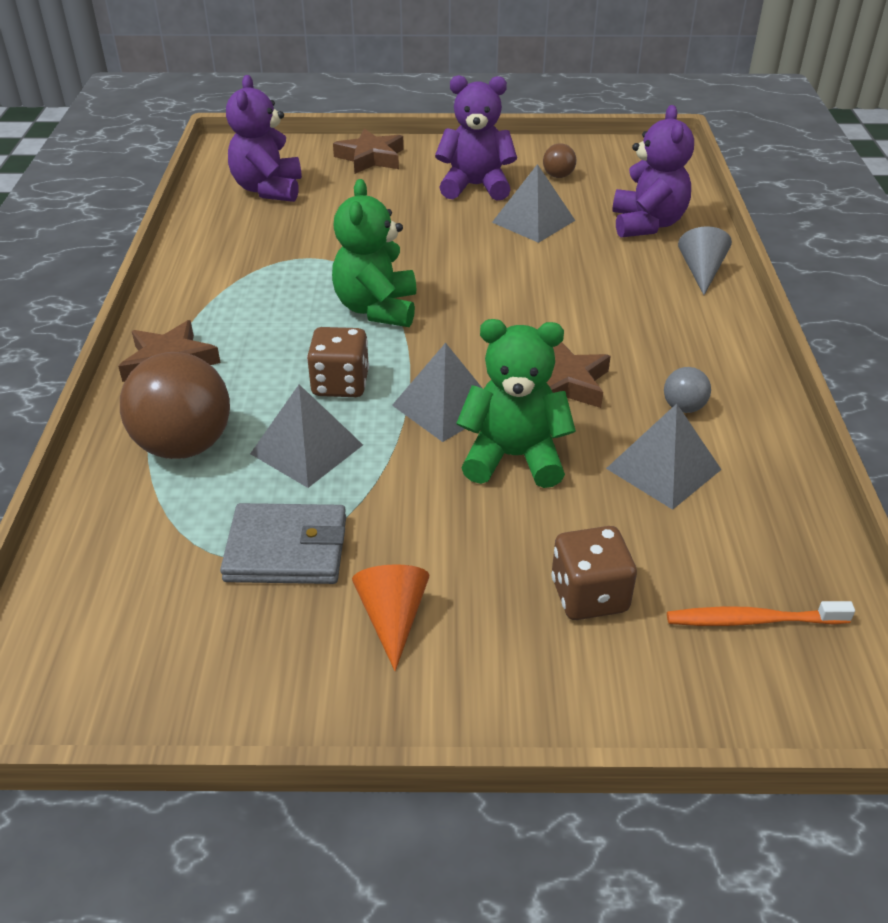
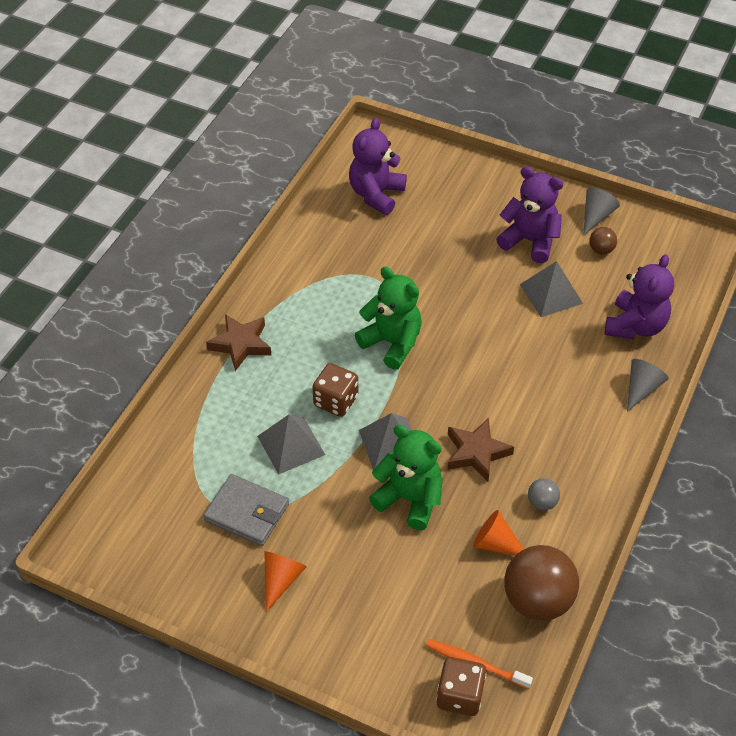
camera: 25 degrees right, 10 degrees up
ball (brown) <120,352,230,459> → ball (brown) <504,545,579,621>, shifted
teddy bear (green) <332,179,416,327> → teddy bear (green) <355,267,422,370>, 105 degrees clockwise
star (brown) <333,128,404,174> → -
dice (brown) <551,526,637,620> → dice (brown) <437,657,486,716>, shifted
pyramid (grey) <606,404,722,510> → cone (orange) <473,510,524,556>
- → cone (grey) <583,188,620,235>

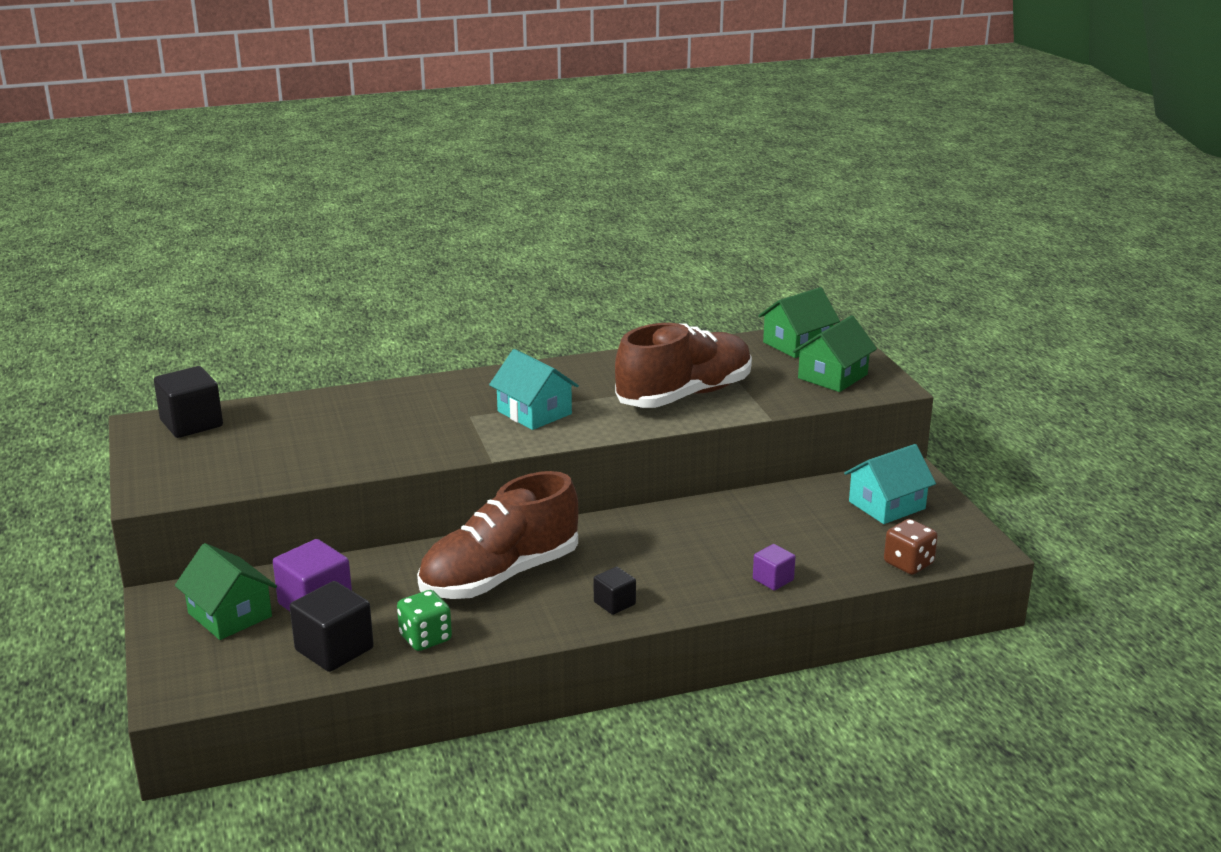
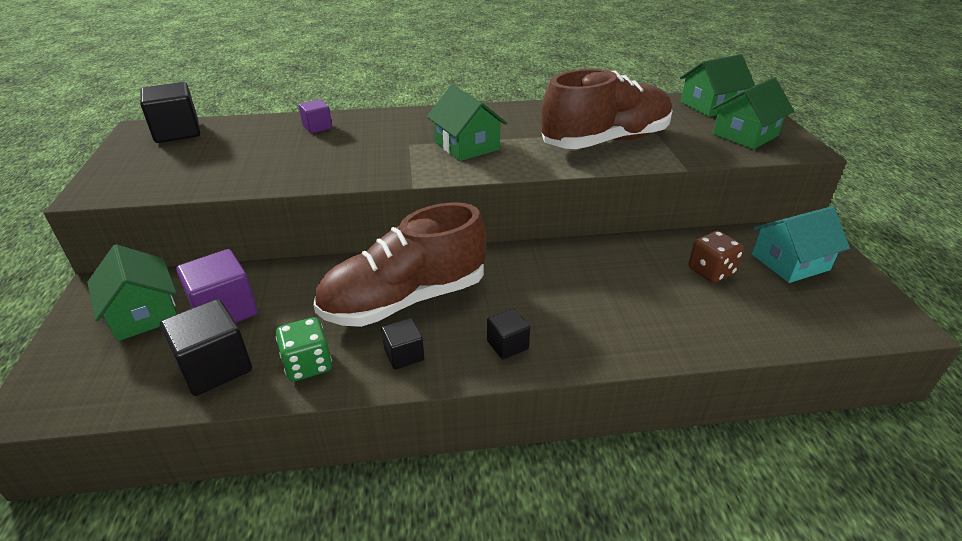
camera: 10 degrees right, 10 degrees up
house (turquoise) <489,349,579,430> → house (green) <427,85,507,161>
cube (purple) <753,544,796,591> → cube (purple) <299,99,332,133>, shifted
dice (brown) <884,519,938,575> → dice (brown) <688,231,744,283>, shifted
- → cube (black) <381,318,424,370>

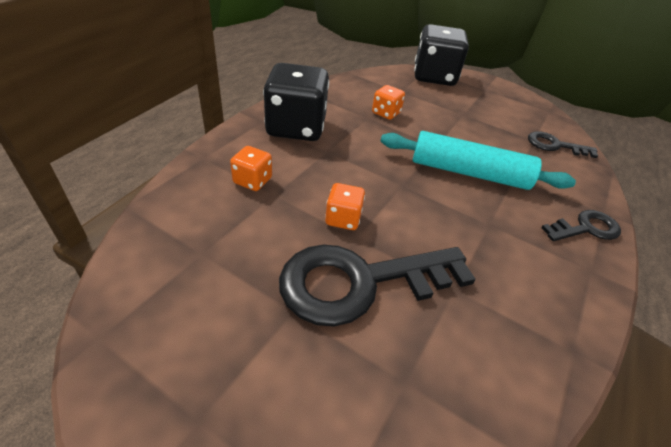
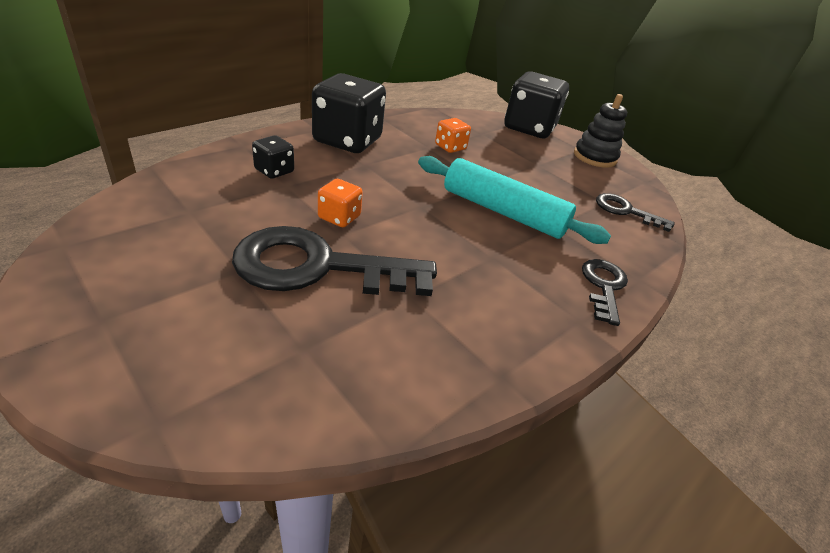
camera: 15 degrees right, 5 degrees down
dice (orange) <230,146,272,191> → dice (black) <252,135,294,179>
key (black) <541,210,621,241> → key (black) <582,259,628,326>, 75 degrees counterclockwise
- → stacking toy (black) <574,94,627,168>

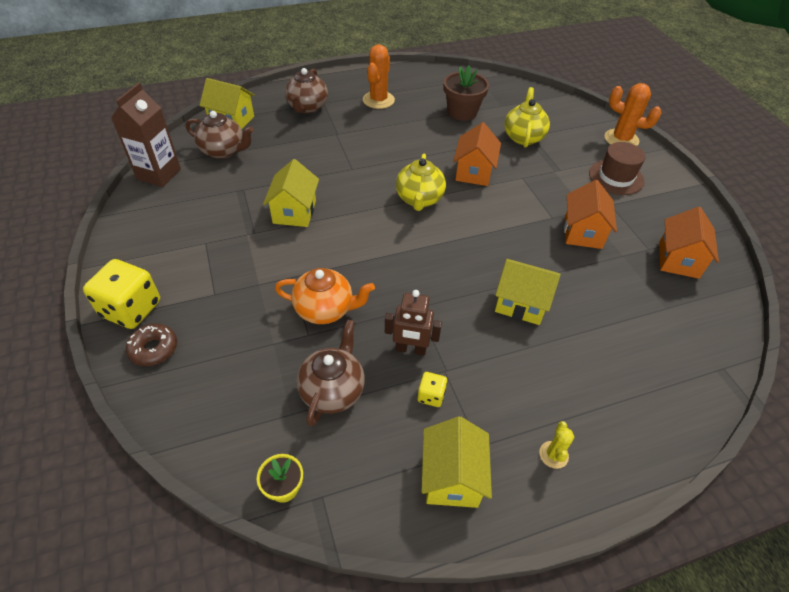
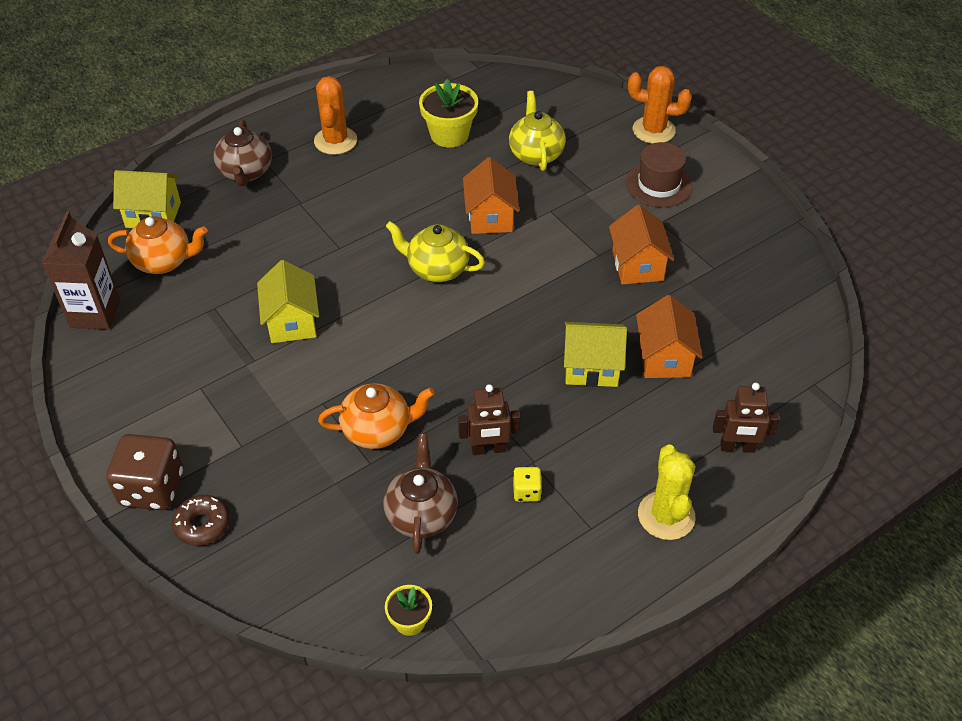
camera: 15 degrees left, 0 degrees up
dice (yellow) <83,259,160,329> → dice (brown) <106,434,183,510>
teapot (brown) <186,111,254,159> → teapot (orange) <108,216,208,274>
teapot (yellow) <396,153,446,211> → teapot (yellow) <386,221,485,282>, 120 degrees clockwise
house (yellow) <422,416,492,508> → -
flower pot (brown) <444,65,489,121> → flower pot (yellow) <419,79,478,147>
cactus (yellow) <539,421,574,469> → cactus (yellow) <638,444,696,540>, x1.89
house (orange) <659,207,719,279> → house (orange) <636,295,703,378>, shifted
- → robot (brown) <713,383,780,453>

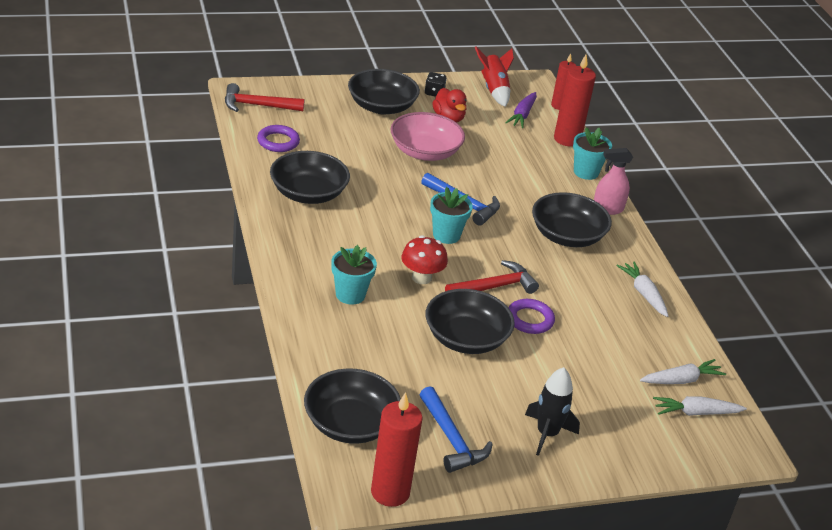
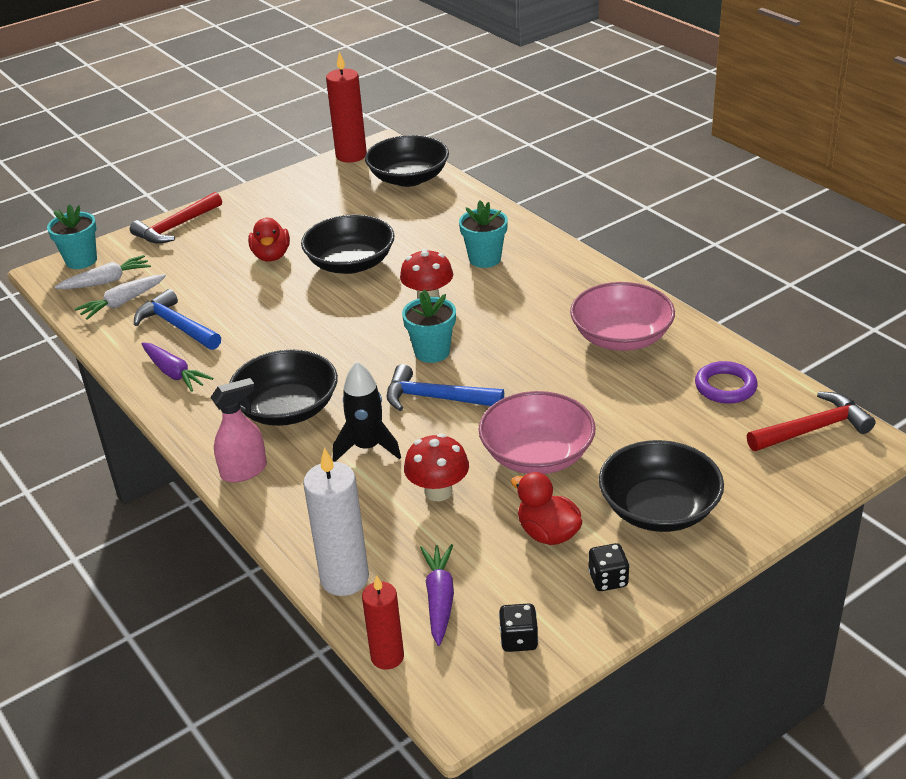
camera: 165 degrees right, 0 degrees up
bowl (black) <270,151,350,204> → bowl (pink) <570,282,675,351>
hammer (blue) <419,386,493,473> → hammer (blue) <134,289,221,350>, shifted
hammer (red) <445,260,539,294> → hammer (red) <130,192,222,244>, shifted
rocket (red) <475,47,514,107> → dice (black) <499,603,539,652>
ring (purple) <508,299,555,334> → -
rocket (black) <525,367,580,456> → rocket (black) <333,362,401,462>, shifted
candle (red) <554,55,596,147> → candle (white) <303,448,369,596>
flower pot (turquoise) <573,127,612,180> → flower pot (turquoise) <47,204,97,269>, shifted
carrot (white) <616,261,668,317> → carrot (purple) <142,342,213,392>
- → duck (red) <248,217,290,261>
- → mushroom (red) <404,433,469,501>

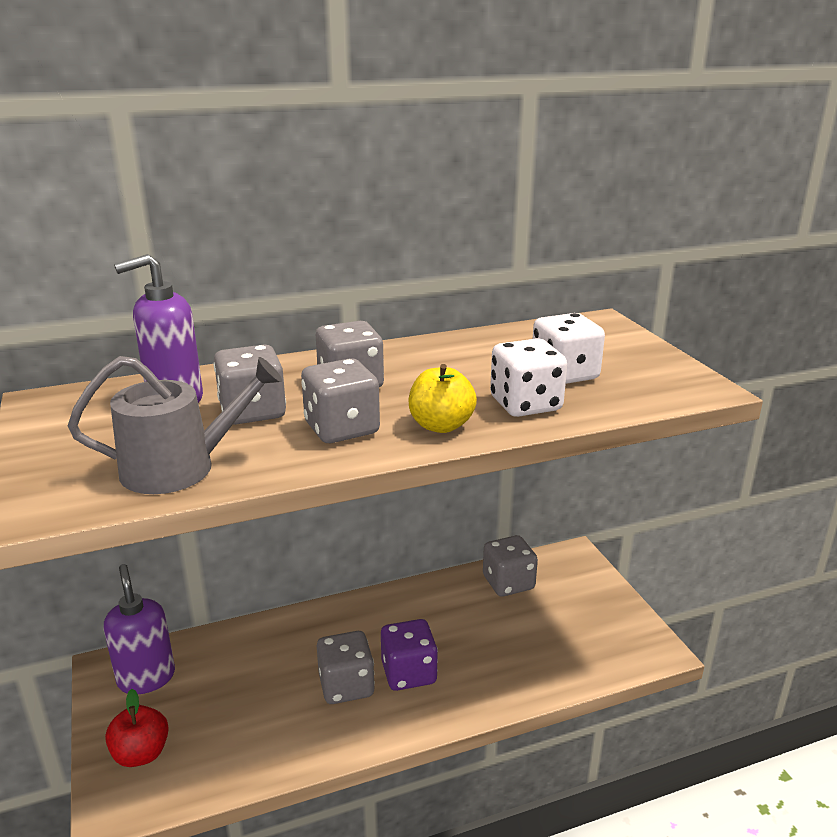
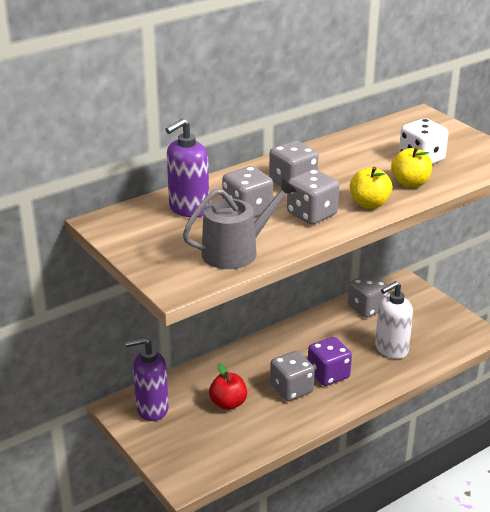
camera: 15 degrees left, 5 degrees up
soap dispenser (purple) <104,564,175,694> → soap dispenser (purple) <125,337,169,421>, 60 degrees counterclockwise
apple (red) <105,689,169,767> → apple (red) <209,363,247,410>, shifted
dice (white) <490,338,567,417> → apple (yellow) <391,147,432,188>
- → soap dispenser (white) <375,281,413,359>

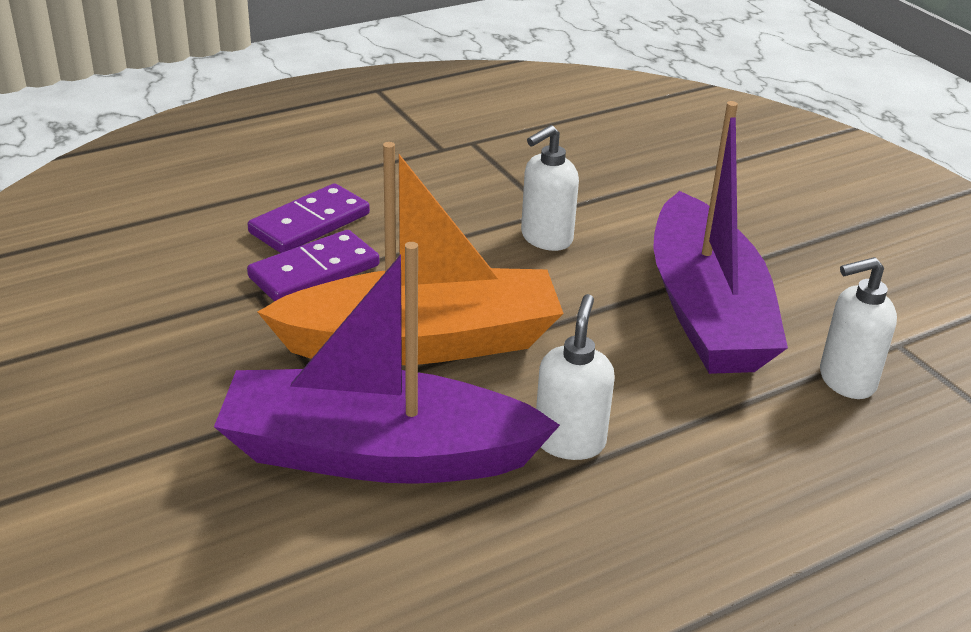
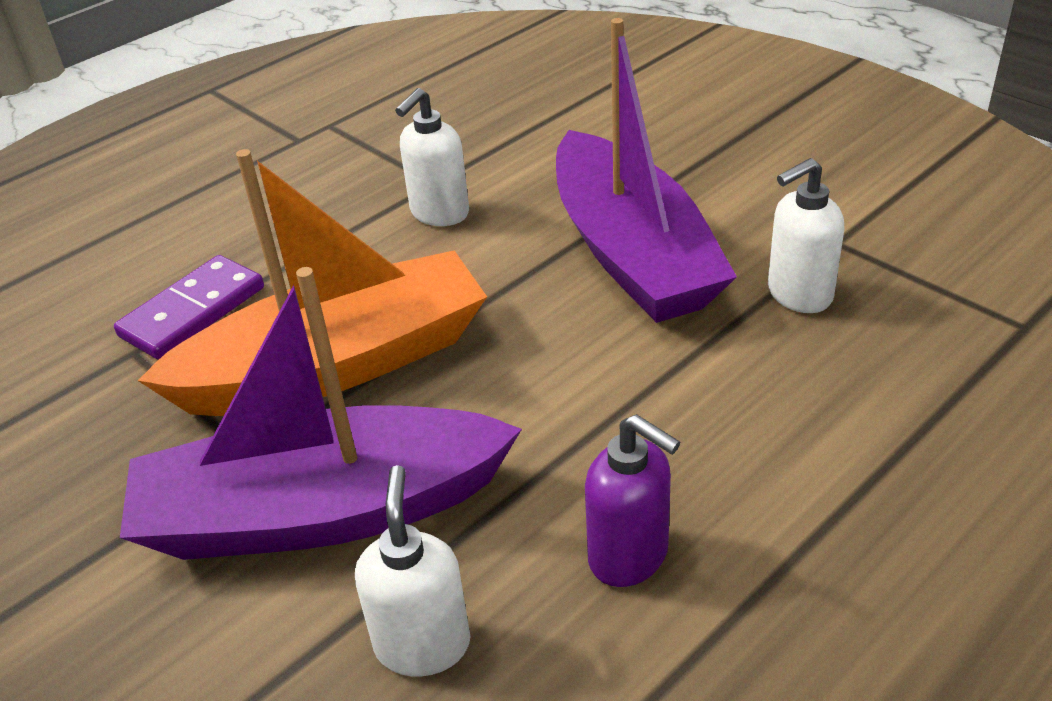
camera: 10 degrees left, 5 degrees up
domino (purple) <248,183,370,253> → -
soap dispenser (white) <536,294,614,460> → soap dispenser (white) <355,465,471,677>, shifted
- → soap dispenser (purple) <585,414,680,587>

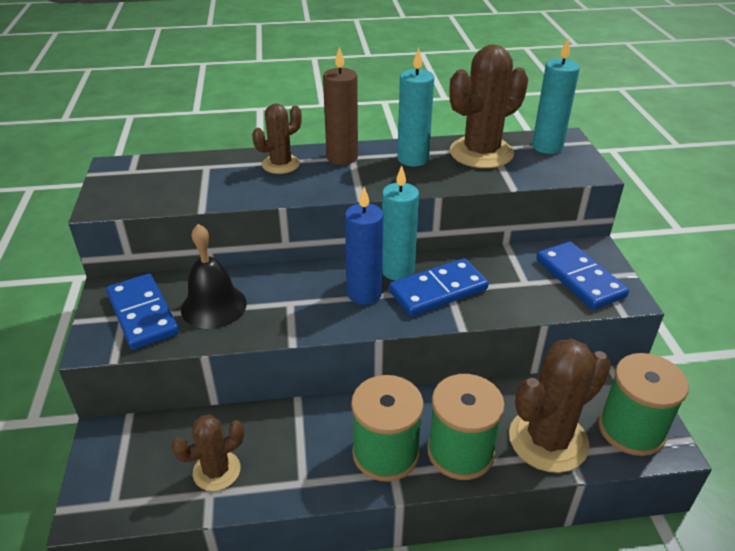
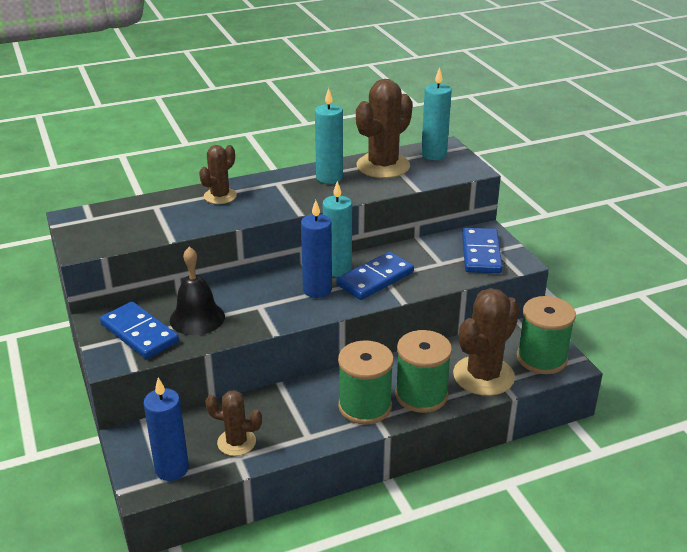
camera: 15 degrees left, 5 degrees down
cactus (brown) <171,415,245,491> → cactus (brown) <205,390,262,456>, 60 degrees clockwise
candle (brown) <323,47,358,165> → -
domino (blue) <536,241,629,310> → domino (blue) <462,228,503,273>, 45 degrees clockwise
- → candle (blue) <143,378,189,481>

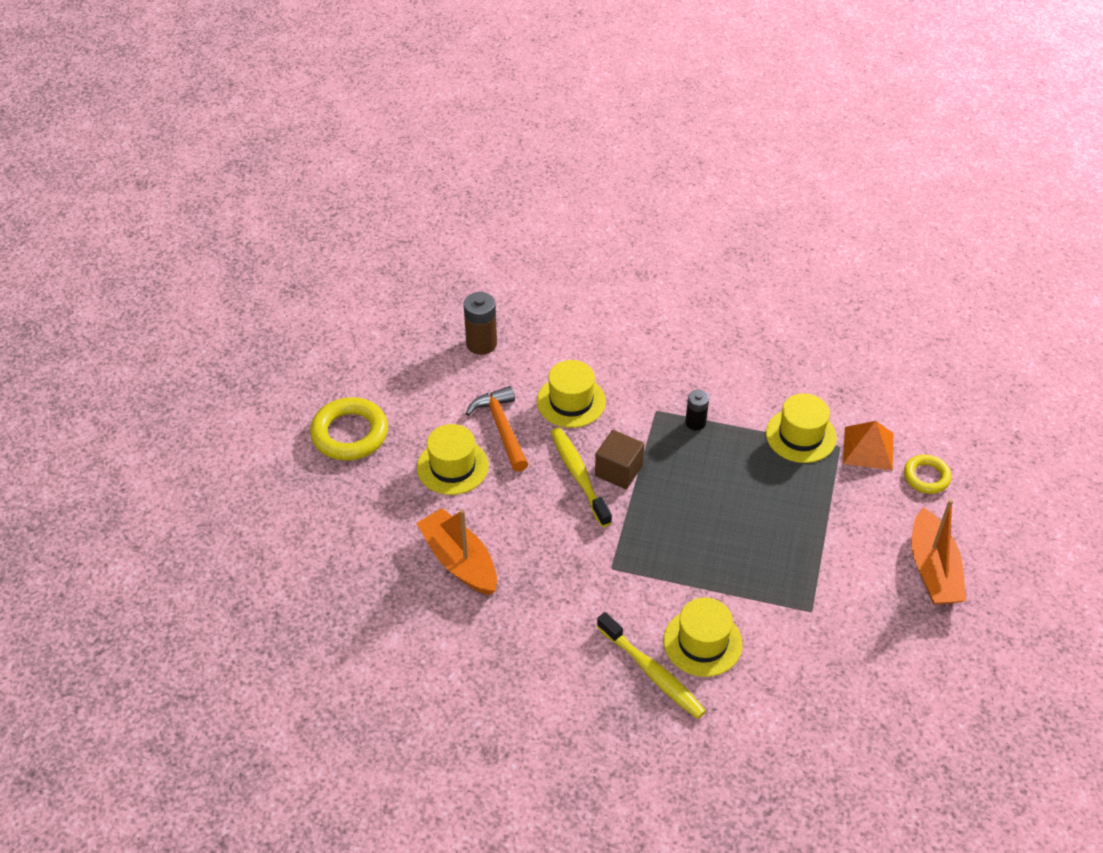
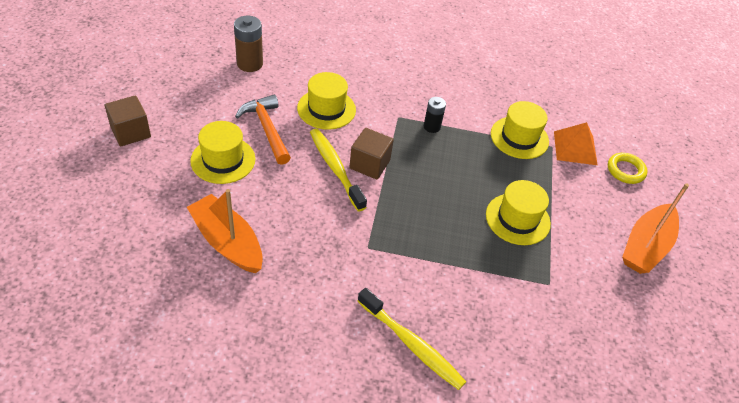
camera: 10 degrees left, 0 degrees up
ring (yellow) <310,397,388,461> → cube (brown) <105,95,151,146>
hat (yellow) <663,597,743,677> → hat (yellow) <486,180,551,245>, shifted
boat (orange) <912,499,966,605> → boat (orange) <622,183,689,274>, 45 degrees clockwise

